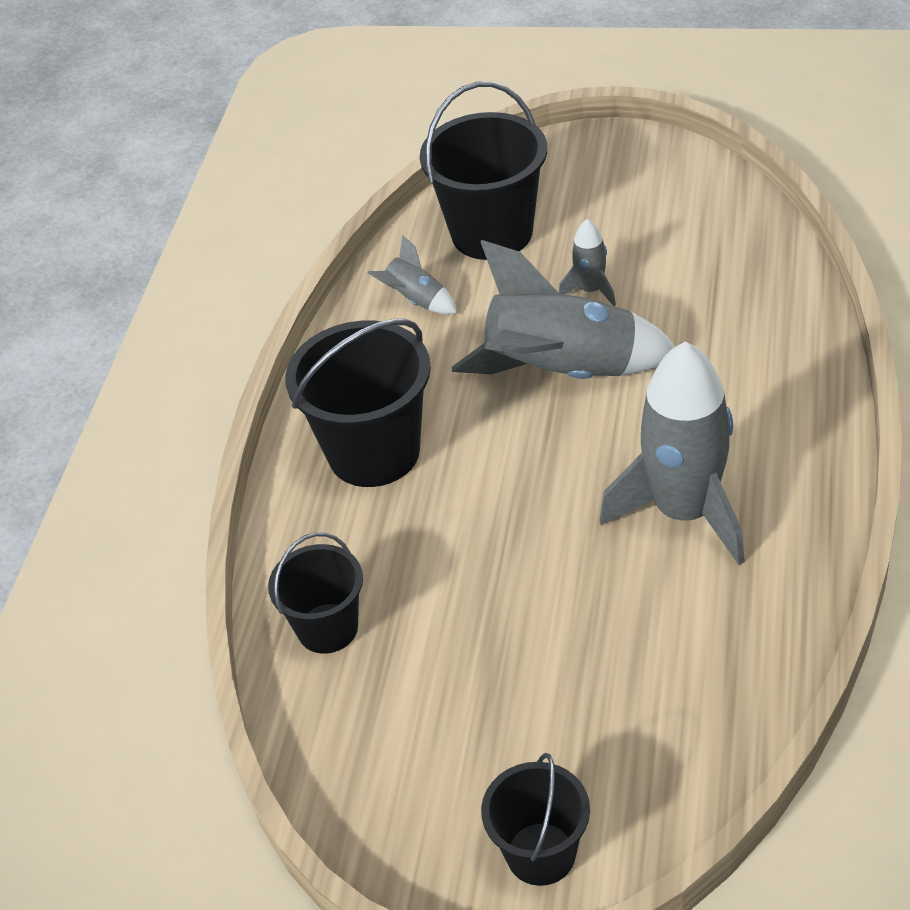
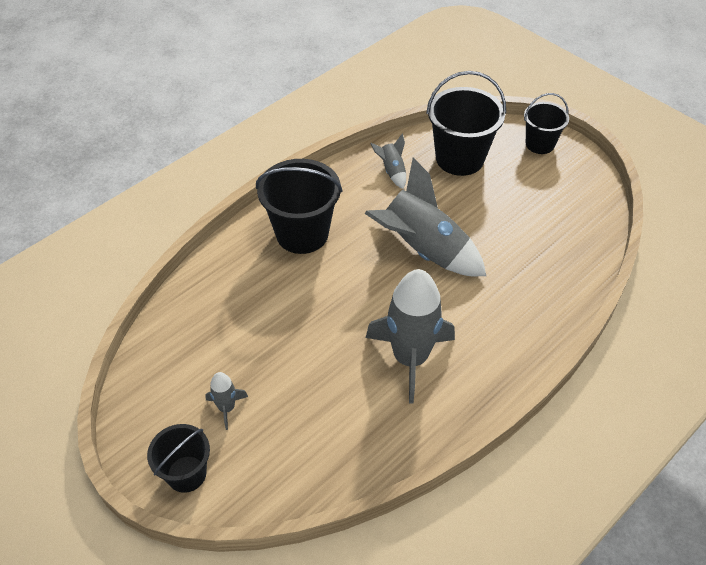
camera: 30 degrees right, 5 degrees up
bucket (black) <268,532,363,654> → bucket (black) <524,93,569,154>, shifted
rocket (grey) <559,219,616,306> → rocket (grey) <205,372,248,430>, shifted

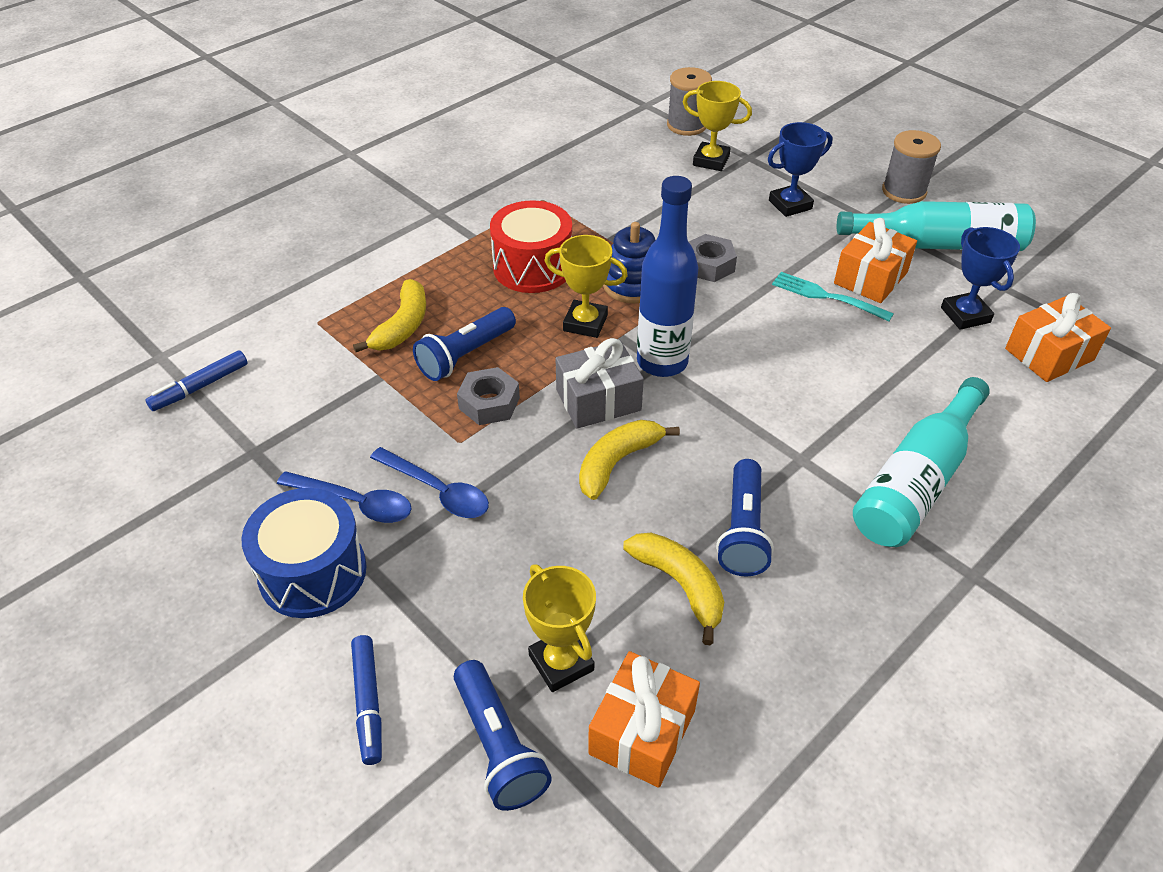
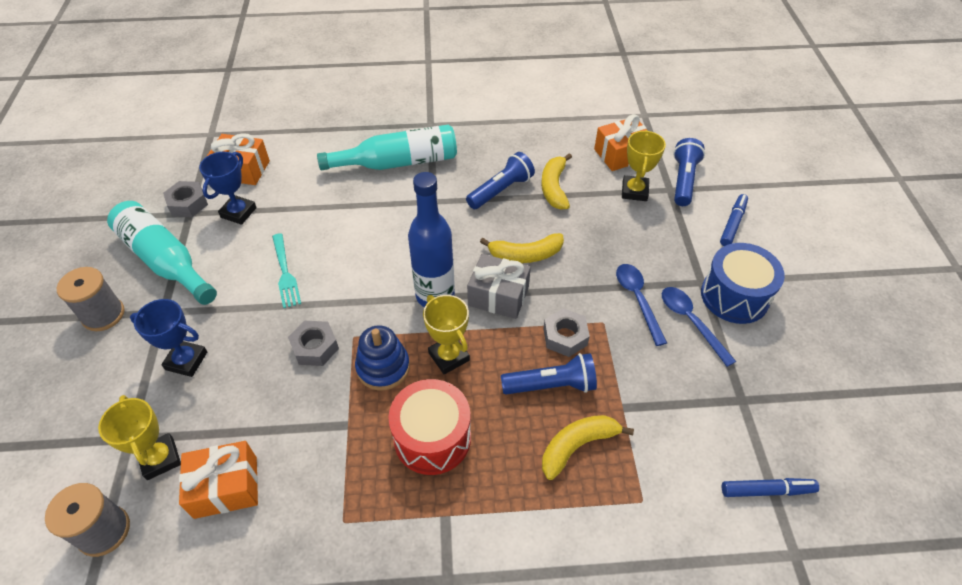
camera: 140 degrees left, 5 degrees up
gift (orange) <834,218,917,303> → gift (orange) <179,441,258,519>, shifted
- → nut (grey) <163,181,208,217>

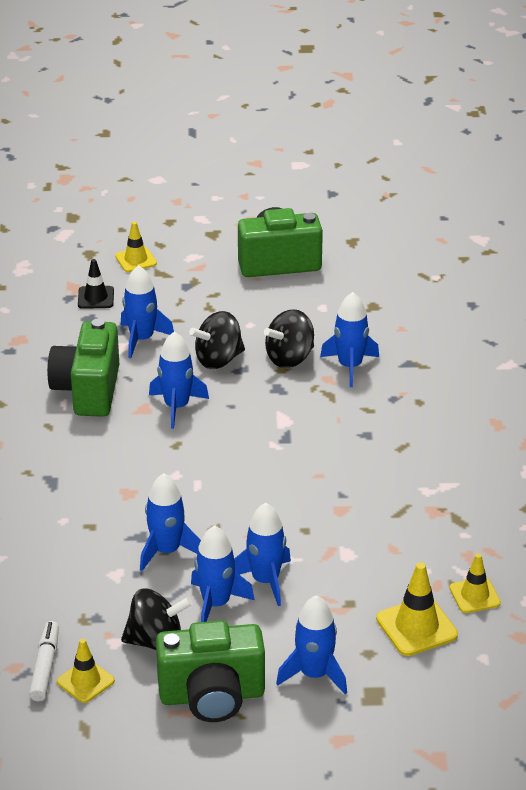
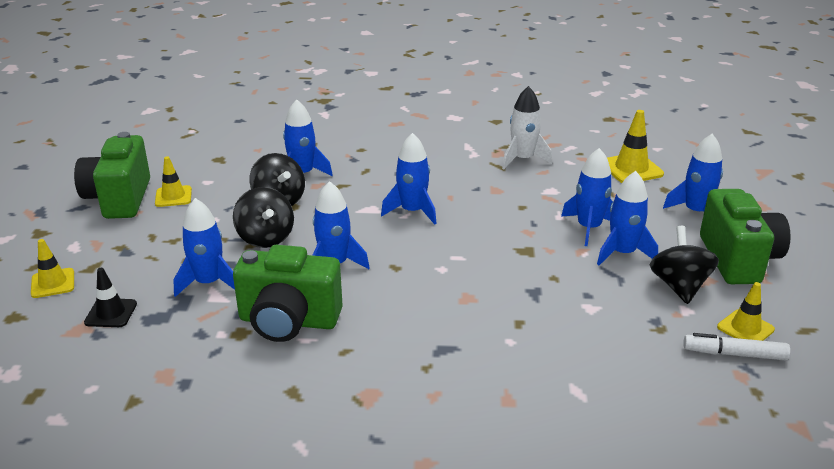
camera: 85 degrees left, 5 degrees down
rocket (blue) <140,473,201,571> → rocket (blue) <381,133,437,225>, shifted
traffic cone (yellow) <449,553,501,613> → traffic cone (yellow) <155,156,192,207>, shifted
- → rocket (white) <502,86,552,169>

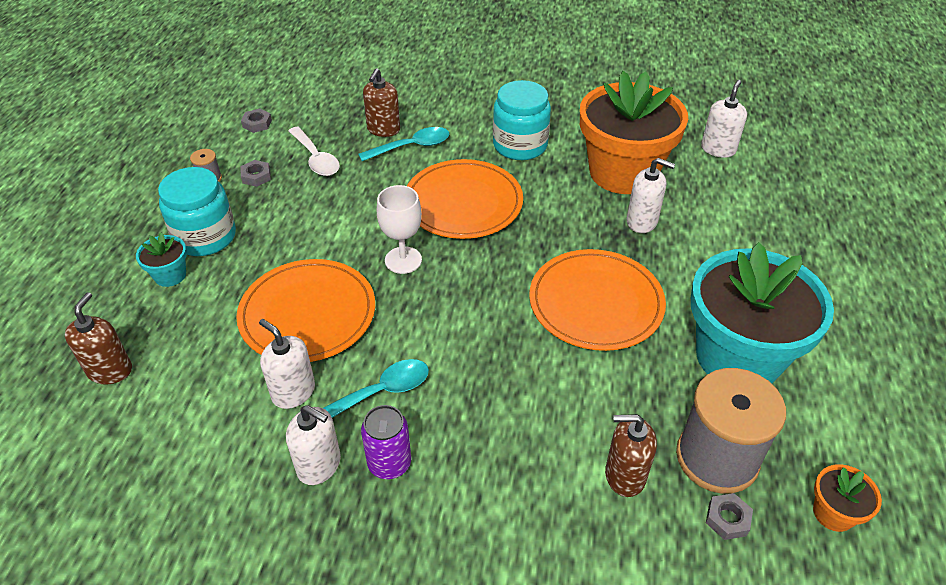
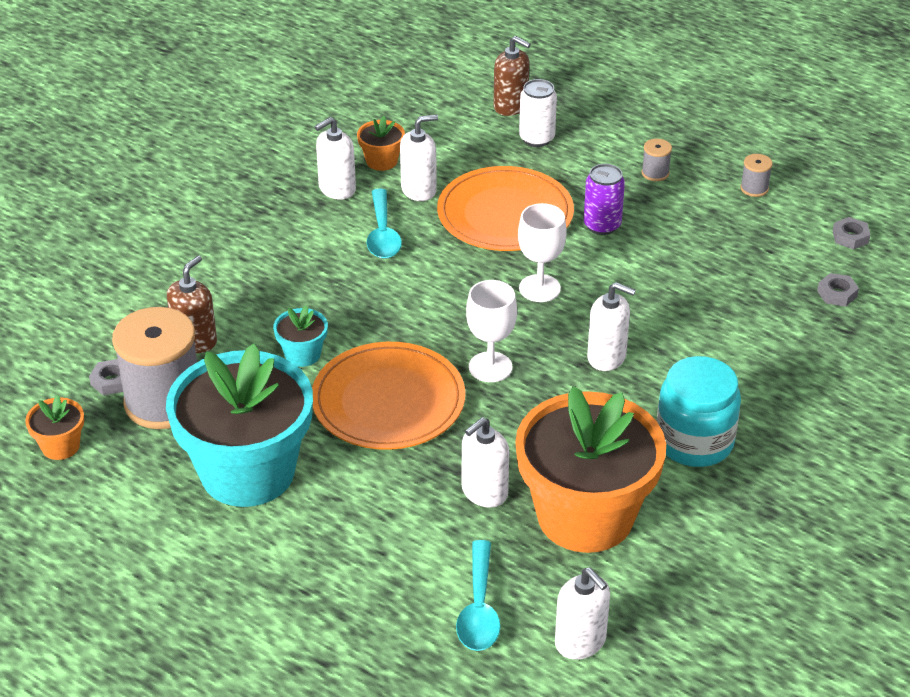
camera: 115 degrees right, 5 degrees down
flower pot (turquoise) <136,233,187,287> → flower pot (turquoise) <273,305,328,367>, shifted
jar (turquoise) <158,167,236,256> → spool (grey) <642,139,672,181>
nut (grey) <241,160,271,187> → nut (grey) <817,273,859,306>, shifted
spoon (white) <288,127,340,176> → -
spoon (turquoise) <358,127,449,161> → spoon (turquoise) <456,540,500,651>, shifted
can (purple) <361,405,411,479> → can (purple) <584,164,625,235>, shifted
soap dispenser (brown) <363,68,400,137> → -
plate (orange) <407,159,523,239> → soap dispenser (white) <587,282,636,371>
- → flower pot (orange) <357,116,405,171>
- → goblet (white) <466,280,517,382>
- → can (white) <519,79,557,147>

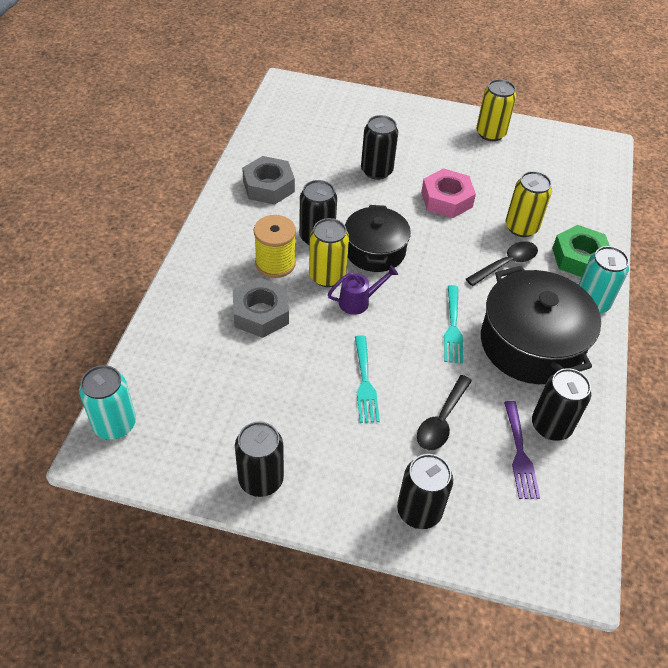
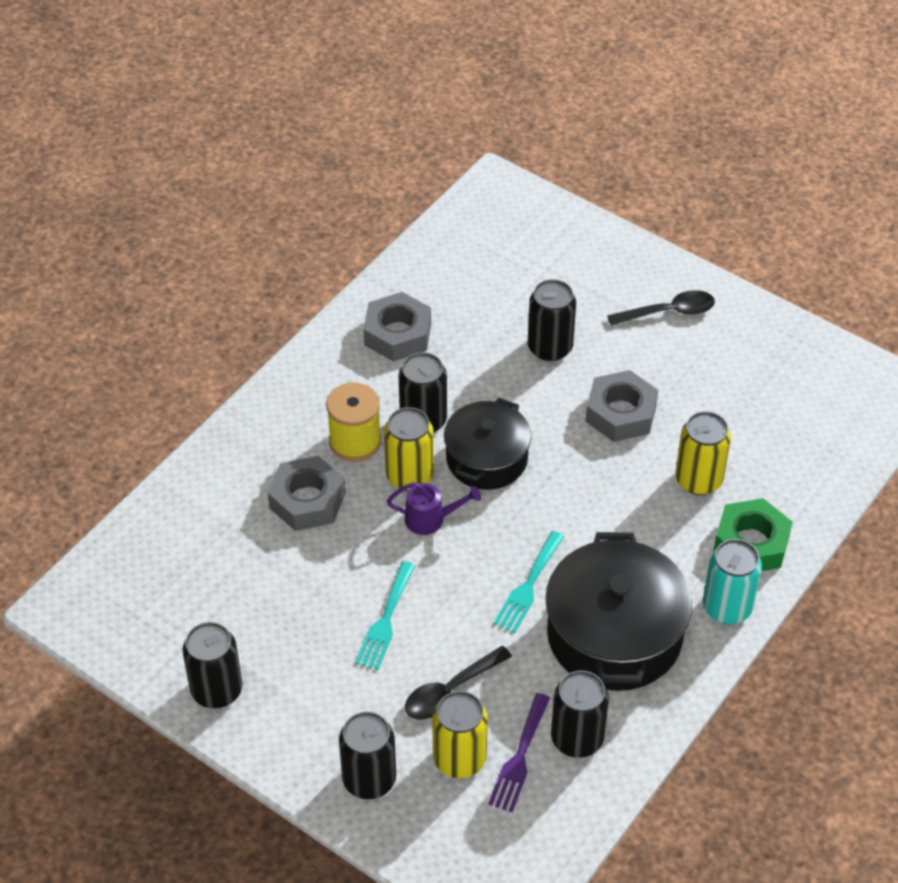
camera: 25 degrees right, 0 degrees up
can (turquoise) <79,365,136,440> → -
nut (pink) <421,168,476,218> → nut (grey) <585,370,658,442>
spoon (black) <466,241,538,286> → spoon (black) <607,290,715,326>, shifted
can (yellow) <476,79,517,141> → can (yellow) <432,691,488,778>, shifted

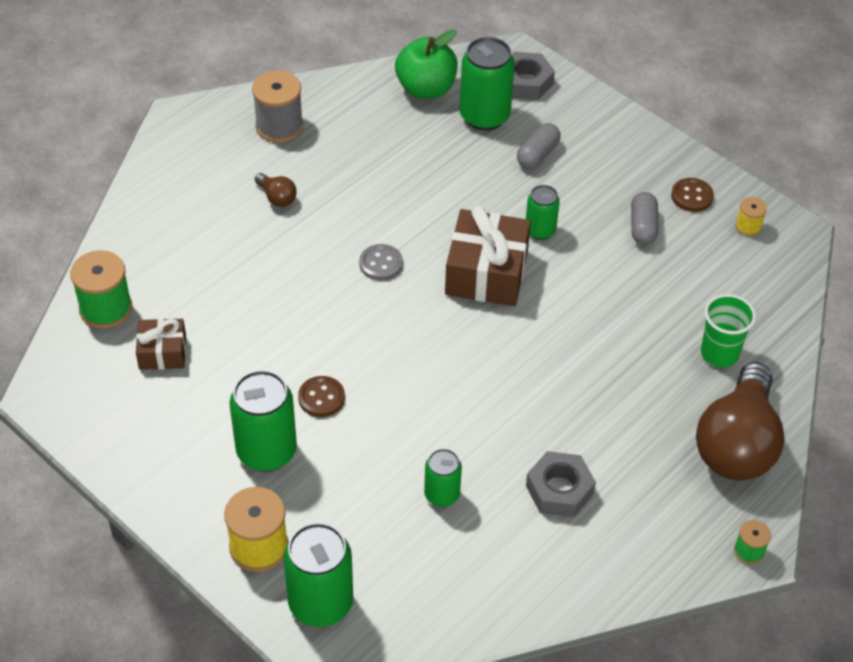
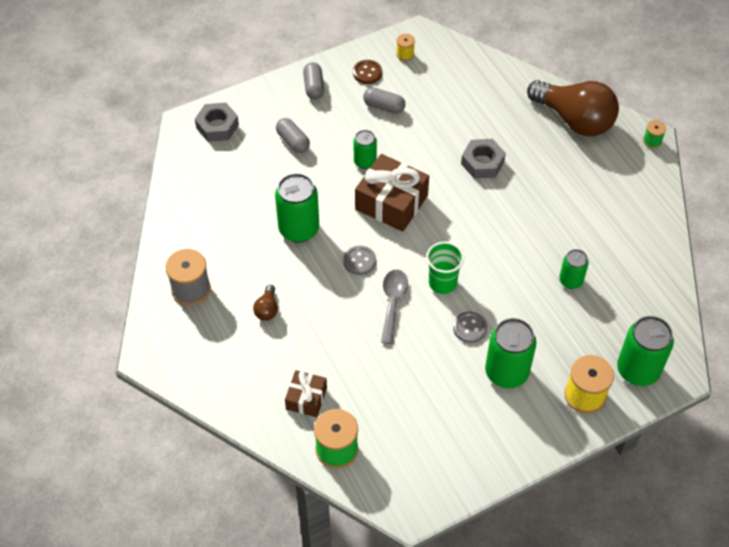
camera: 70 degrees left, 5 degrees up
gift (brown) <136,318,186,370> → gift (brown) <285,370,327,417>, shifted
light bulb (brown) <255,173,297,207> → light bulb (brown) <253,285,278,321>, 120 degrees clockwise
button (brown) <298,376,345,417> → button (grey) <453,311,487,343>
apple (green) <395,30,458,99> → -
can (green) <460,37,515,131> → can (green) <275,173,319,243>, shifted
nut (grey) <526,451,596,517> → nut (grey) <461,139,506,178>, shifted
cup (green) <701,294,756,367> → cup (green) <427,242,464,294>, shifted
- → capsule (grey) <303,62,324,99>
- → spoon (grey) <381,270,408,344>

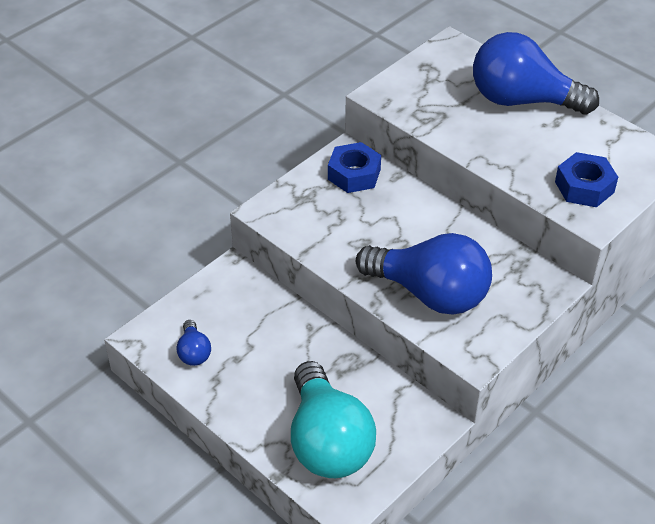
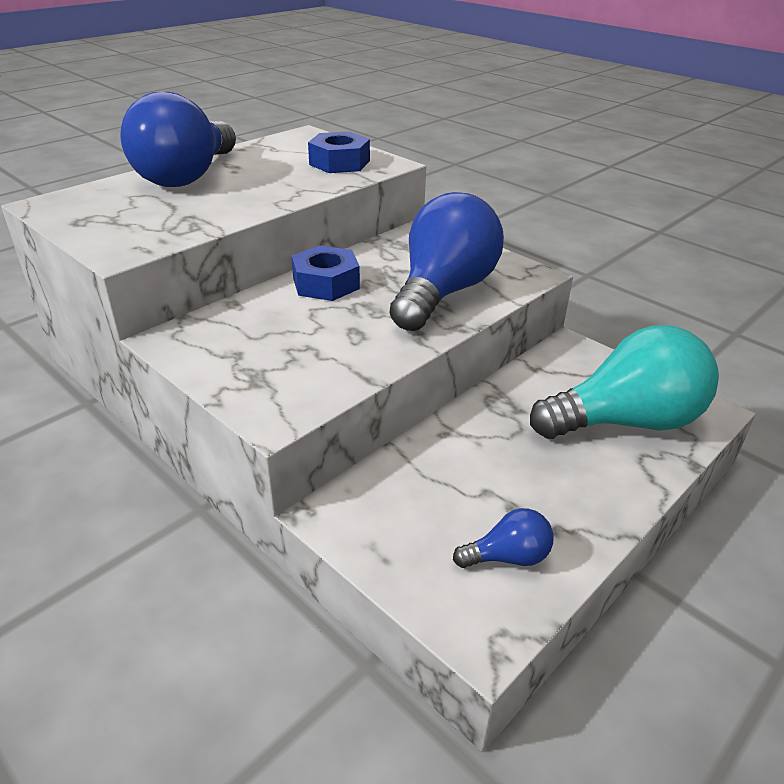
camera: 90 degrees left, 10 degrees down
nut (blue) <328,142,381,193> → nut (blue) <292,245,360,301>, shifted

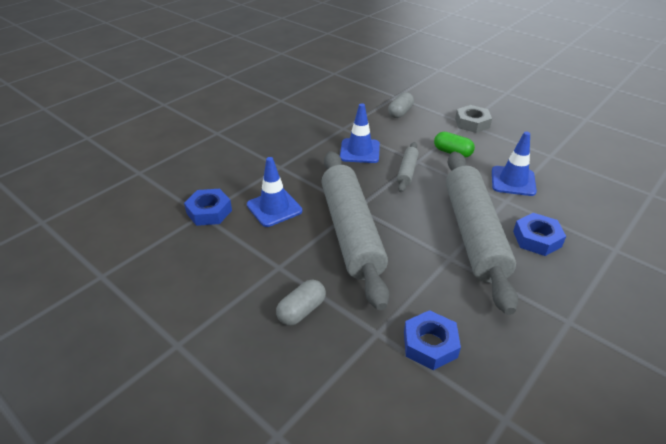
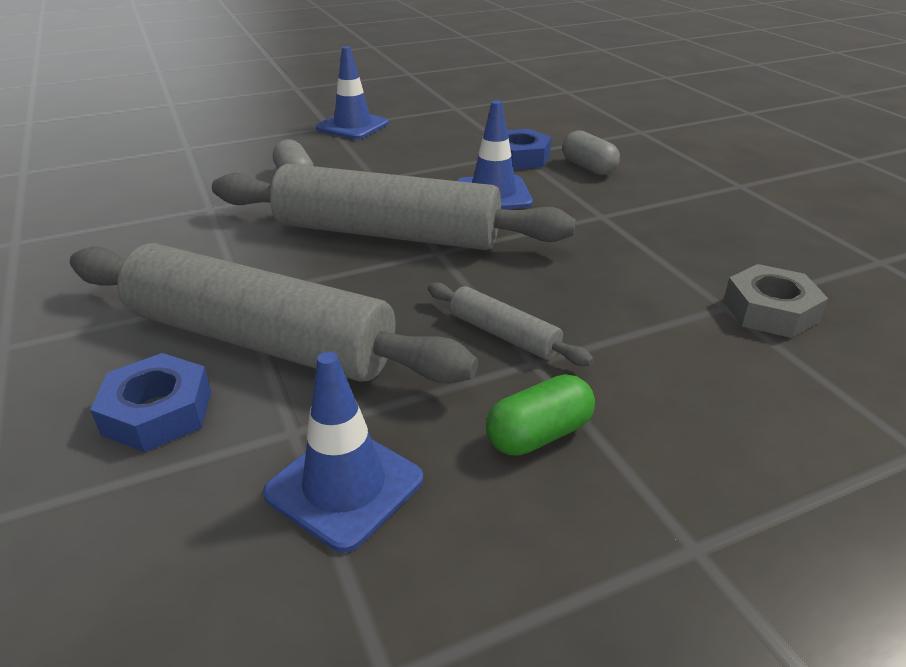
camera: 115 degrees right, 5 degrees down
traffic cone (blue) <340,103,380,163> → traffic cone (blue) <316,46,389,139>, shifted
capsule (grey) <388,92,414,118> → capsule (grey) <562,130,620,175>, shifted
nut (blue) <404,310,461,370> → -
nut (grey) <455,105,492,133> → nut (grey) <723,264,829,338>, shifted

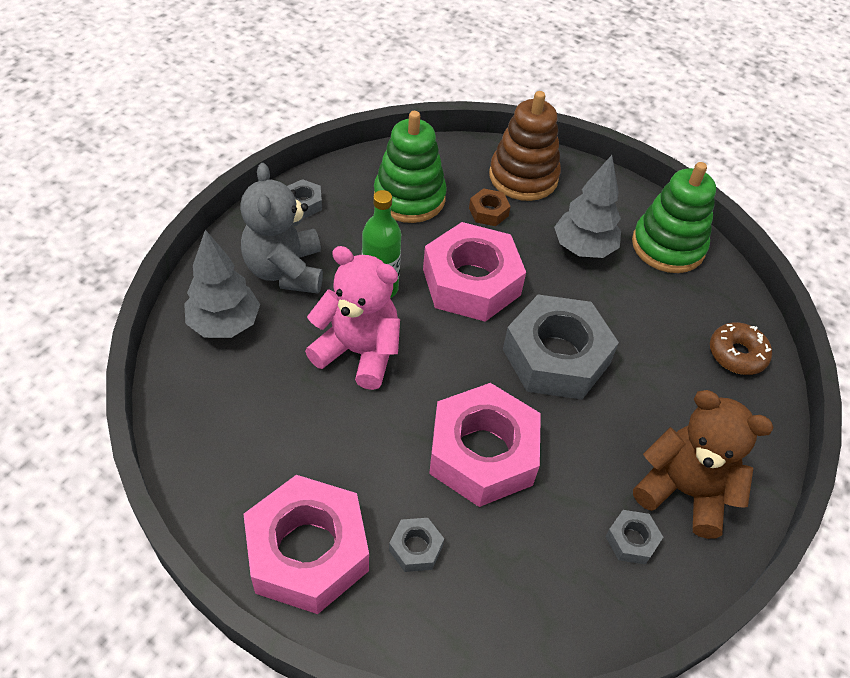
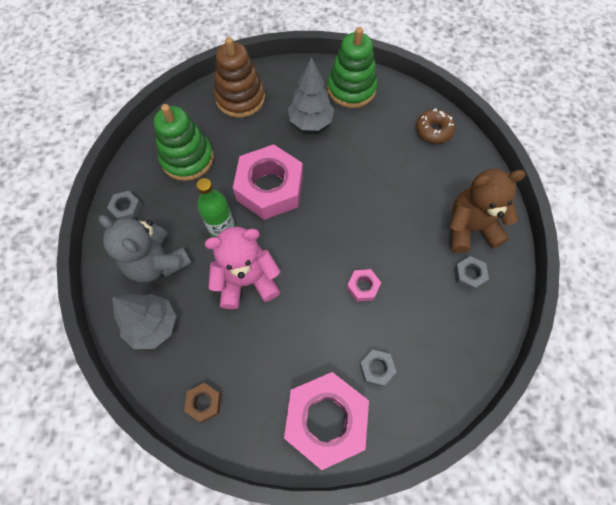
camera: 35 degrees left, 15 degrees up
nut (pink) <429,383,541,507> → nut (pink) <347,269,381,302>, x0.43
nut (brown) <469,188,511,226> → nut (brown) <184,383,222,422>, shifted
nut (grey) <503,294,619,399> → -

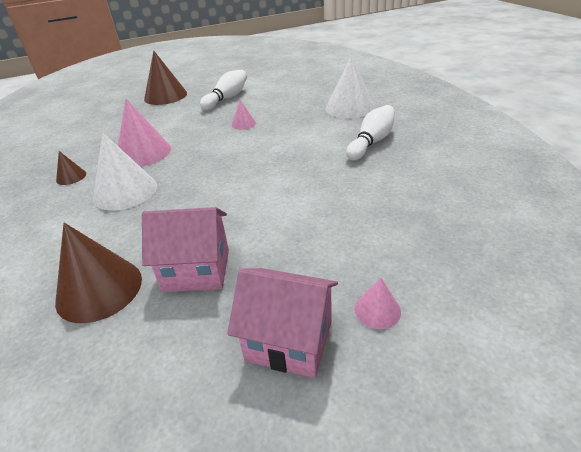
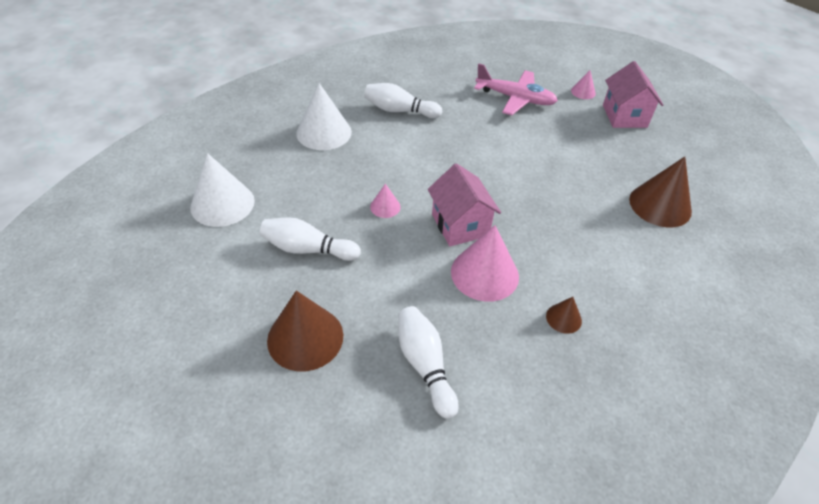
camera: 115 degrees left, 10 degrees up
cone (white) <93,133,157,211> → cone (white) <190,153,255,227>, shifted
house (pink) <142,207,229,292> → house (pink) <428,163,501,246>, shifted
- → bowling pin (white) <399,306,459,419>
- → plane (pink) <474,63,558,115>

